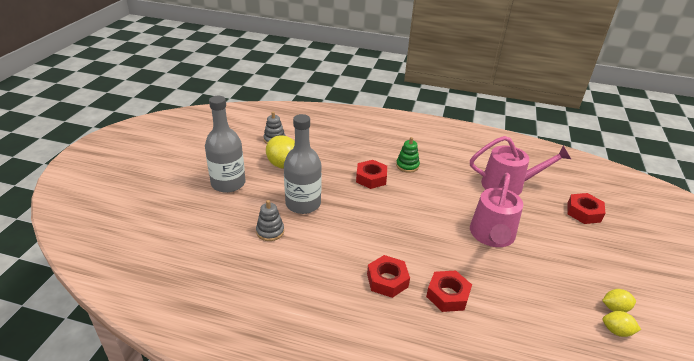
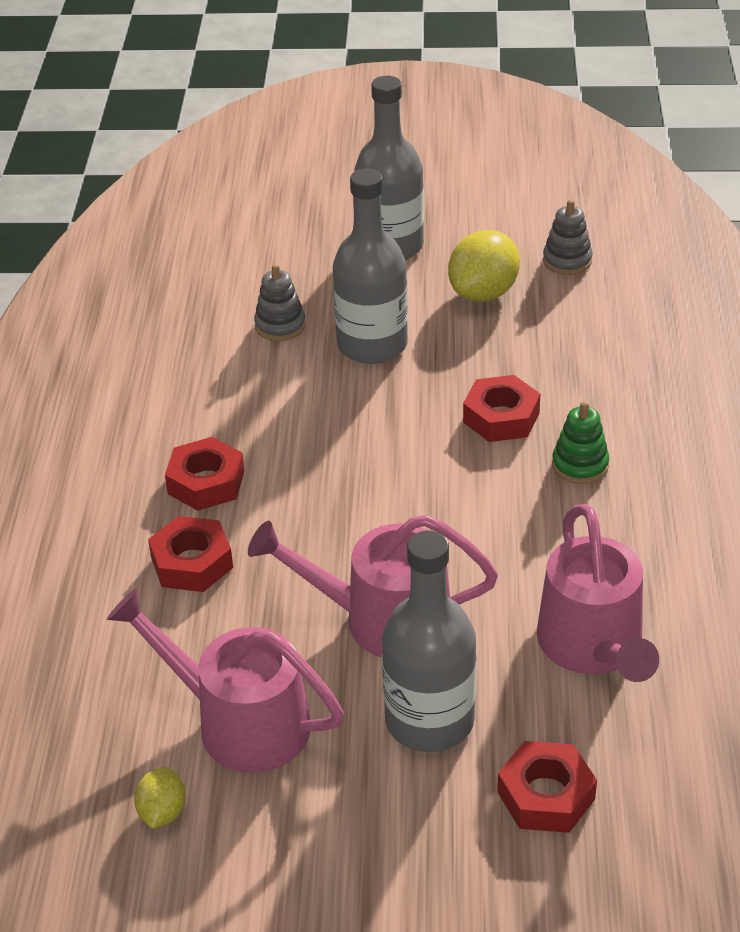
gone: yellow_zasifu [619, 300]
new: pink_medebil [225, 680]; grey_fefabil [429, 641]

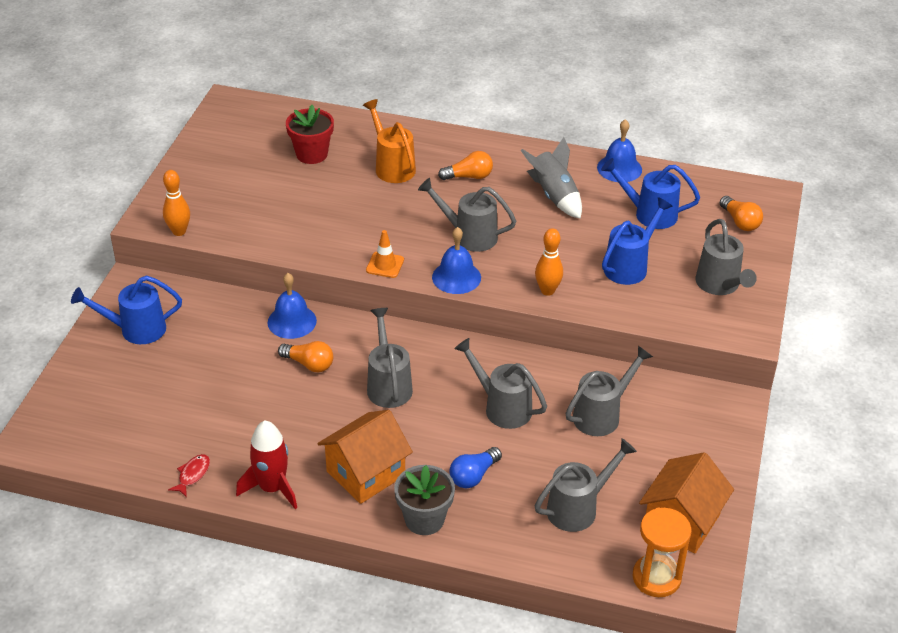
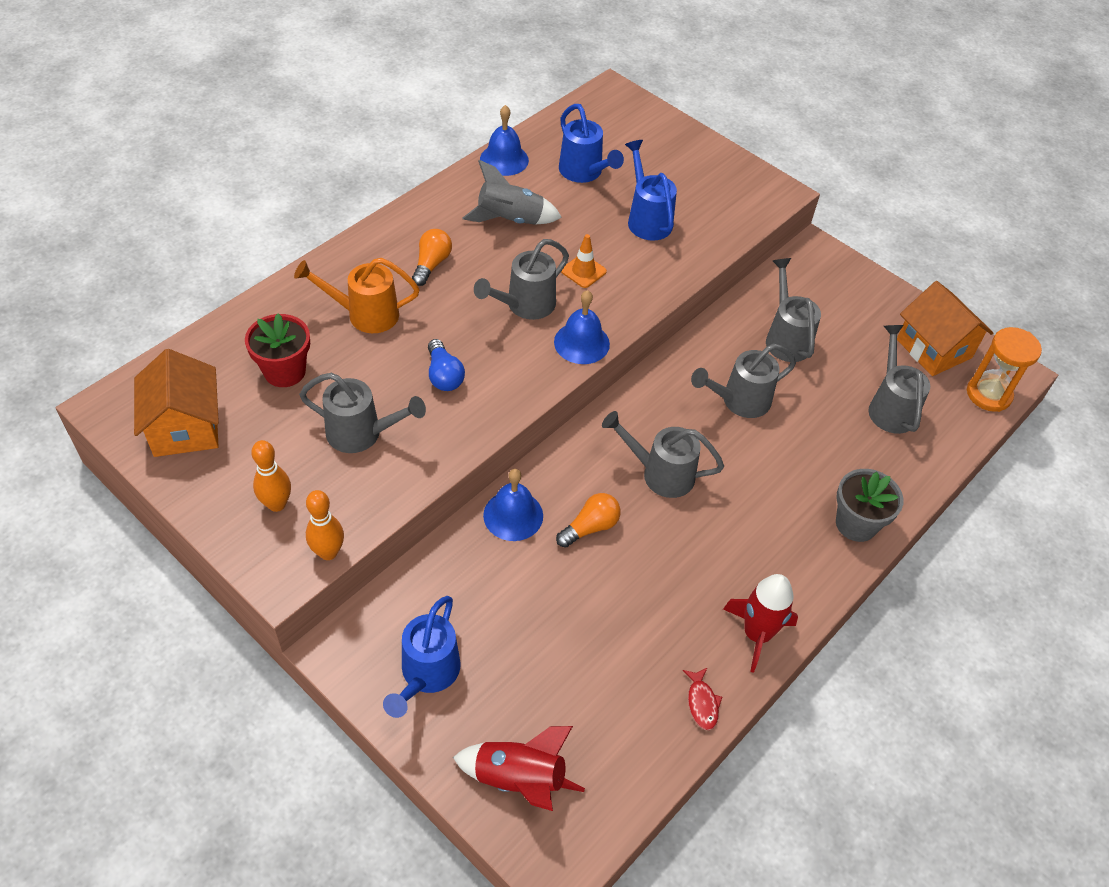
gone: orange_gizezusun [741, 213]
new: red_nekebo [519, 768]
shifted: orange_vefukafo [365, 457] to [176, 403]; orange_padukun [385, 254] to [584, 261]; blue_gizezusun [475, 467] to [446, 365]; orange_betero [549, 262] to [271, 476]; grey_medebil [726, 257] to [362, 413]
rotated: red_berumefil [189, 475] = [702, 698] 150 degrees counterclockwise; blue_medebil [650, 193] = [591, 143] 75 degrees counterclockwise

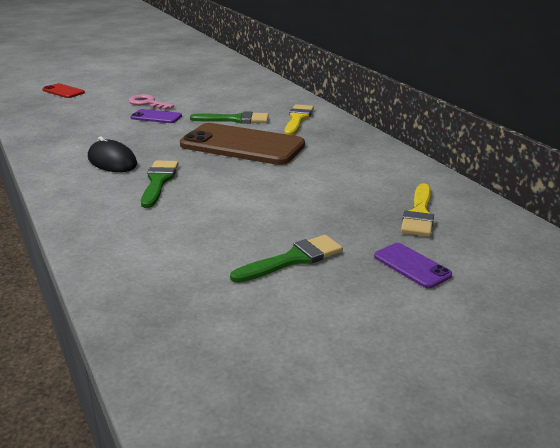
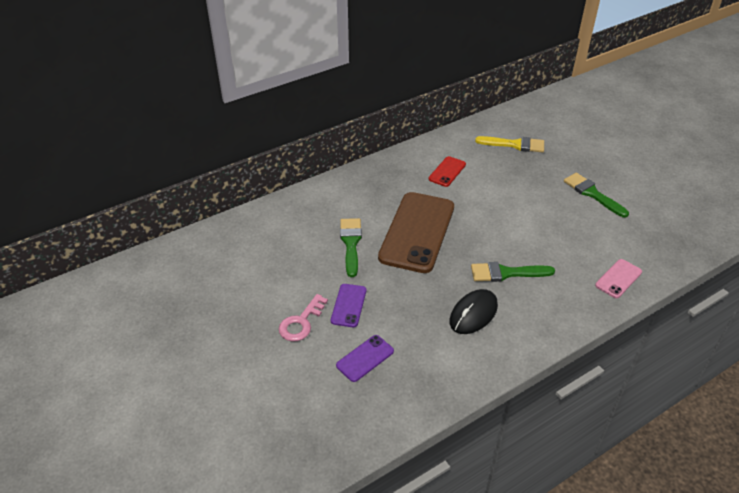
gone: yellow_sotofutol [299, 120]
new: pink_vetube [618, 278]
shifted: red_vetube [63, 90] to [447, 171]; purple_vetube [413, 266] to [365, 358]

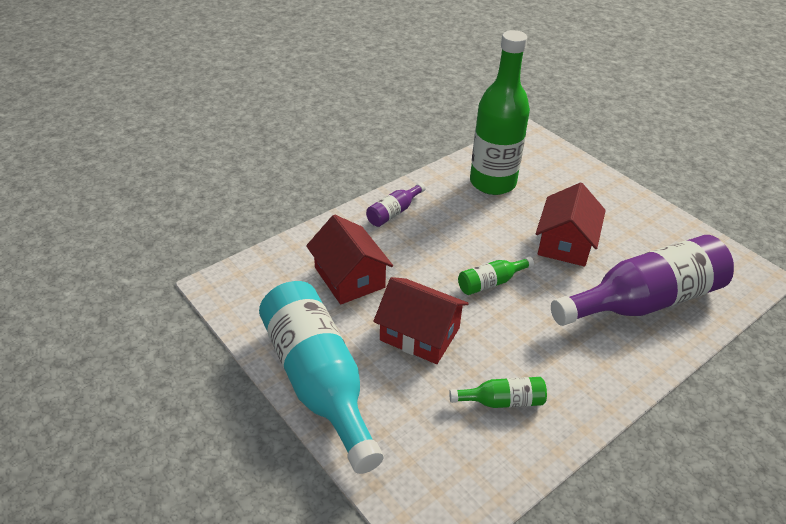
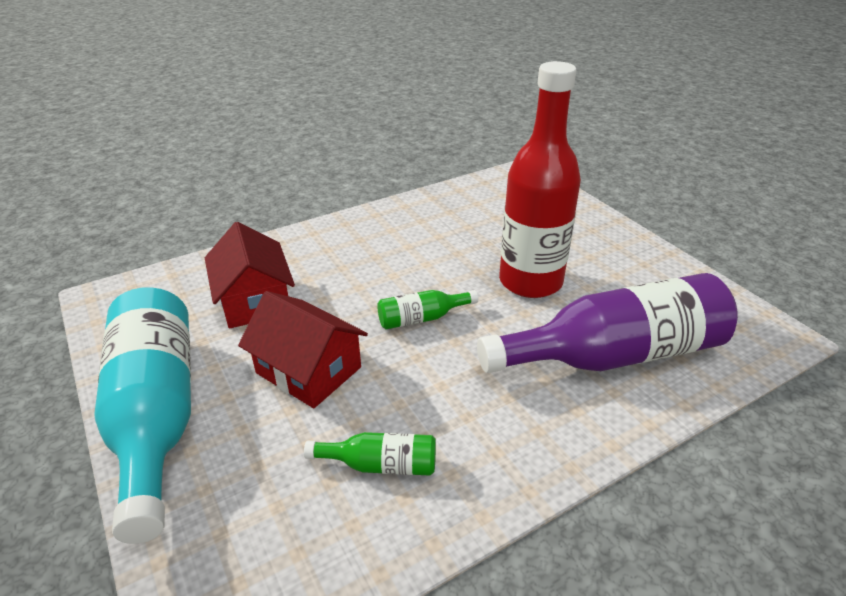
gone: purple_fefabil [396, 205]; green_fefabil [500, 112]
swapped: red_vefukafo [571, 224] to red_fefabil [540, 179]

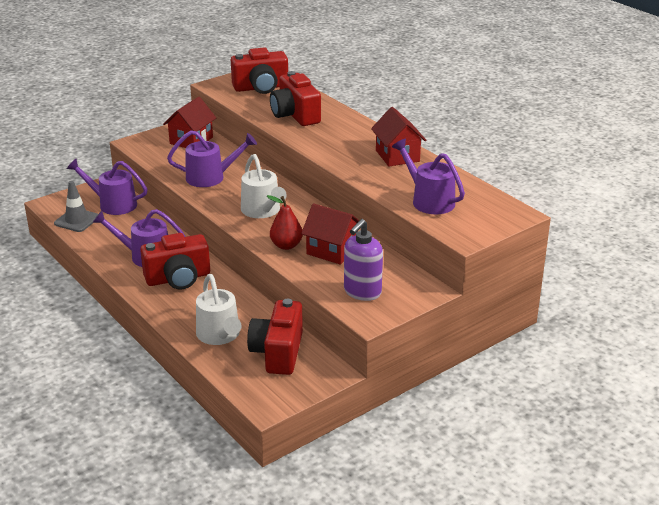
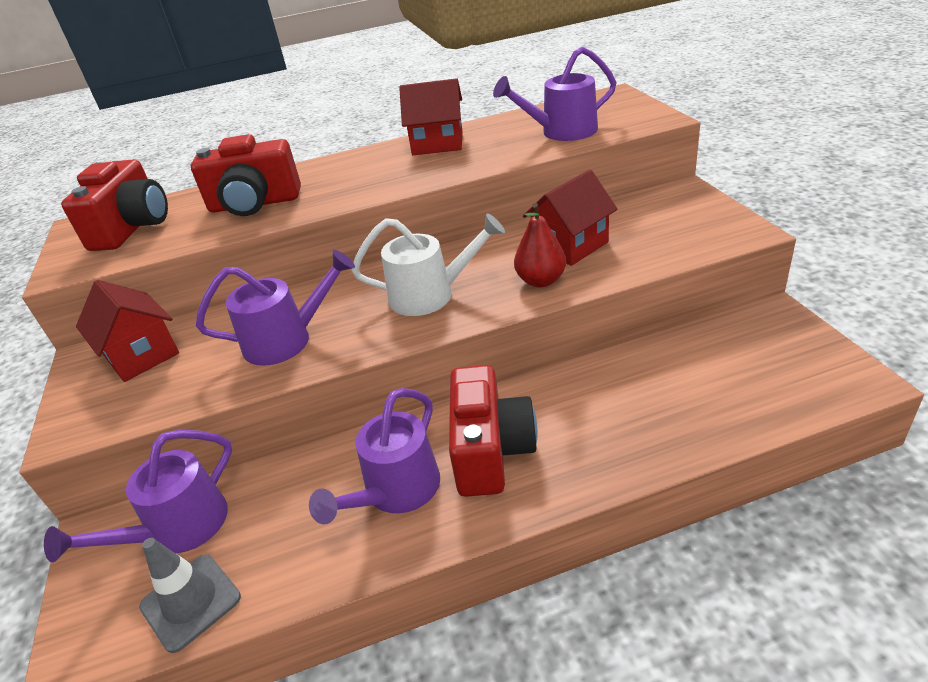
gone: white_medebil [219, 309]; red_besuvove [275, 337]; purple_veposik [363, 260]
rotated: purple_medebil [212, 158] = [275, 308] 60 degrees clockwise

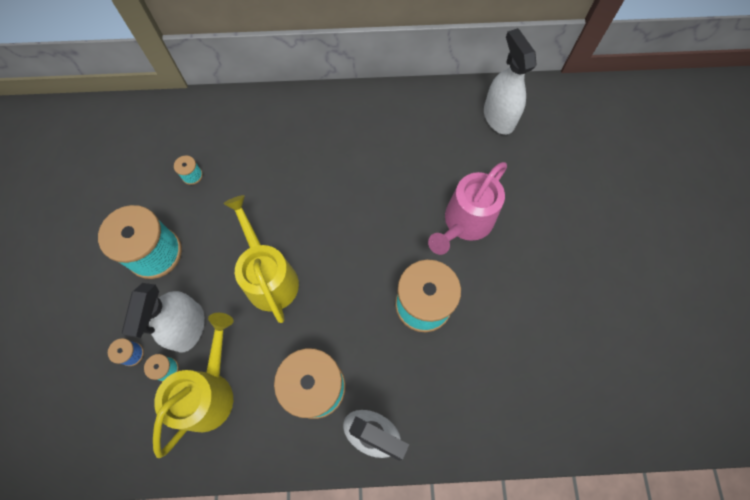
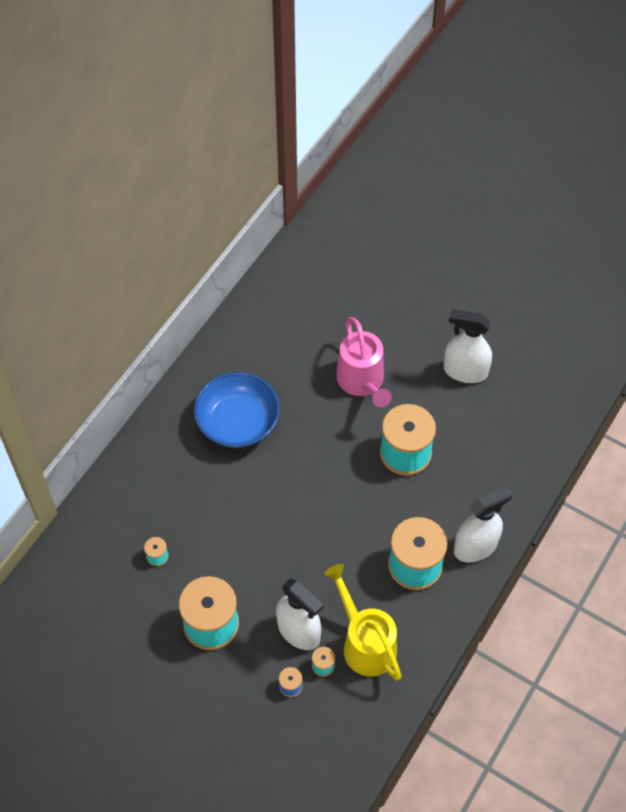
gone: yellow_medebil [261, 259]
new: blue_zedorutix [237, 410]
shifted: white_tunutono [510, 81] to [468, 346]

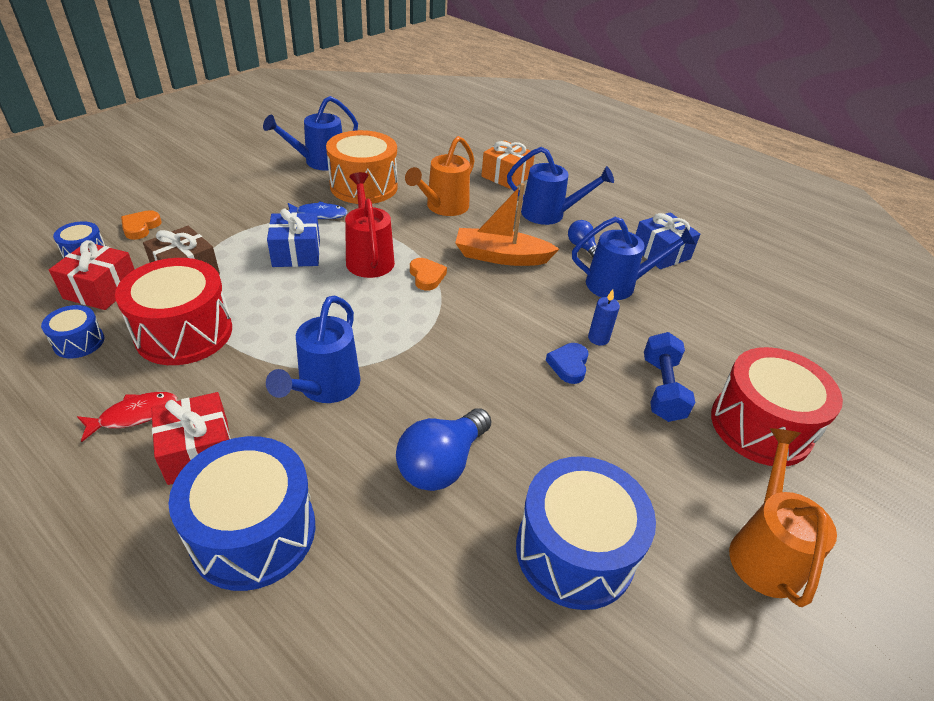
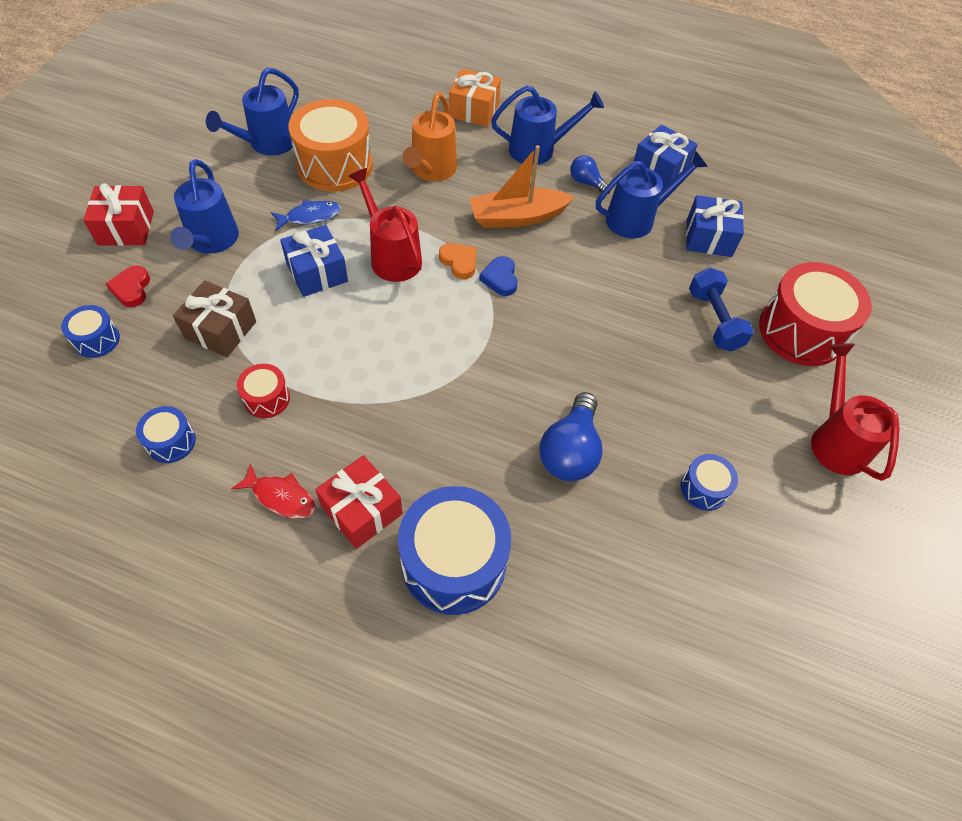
gone: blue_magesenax [604, 317]
new: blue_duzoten [715, 226]
shifted: red_duzoten [92, 275] to [118, 214]; blue_medebil [313, 349] to [204, 206]; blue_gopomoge [567, 363] to [498, 276]
repainted: orange_gopomoge [141, 225] to red_gopomoge [128, 286]; orange_medebil [783, 517] to red_medebil [855, 412]
rotated: red_berumefil [127, 417] = [273, 491] 75 degrees clockwise
scaled: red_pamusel [173, 311] = [263, 391] x0.48; blue_pamusel [586, 533] = [709, 482] x0.48

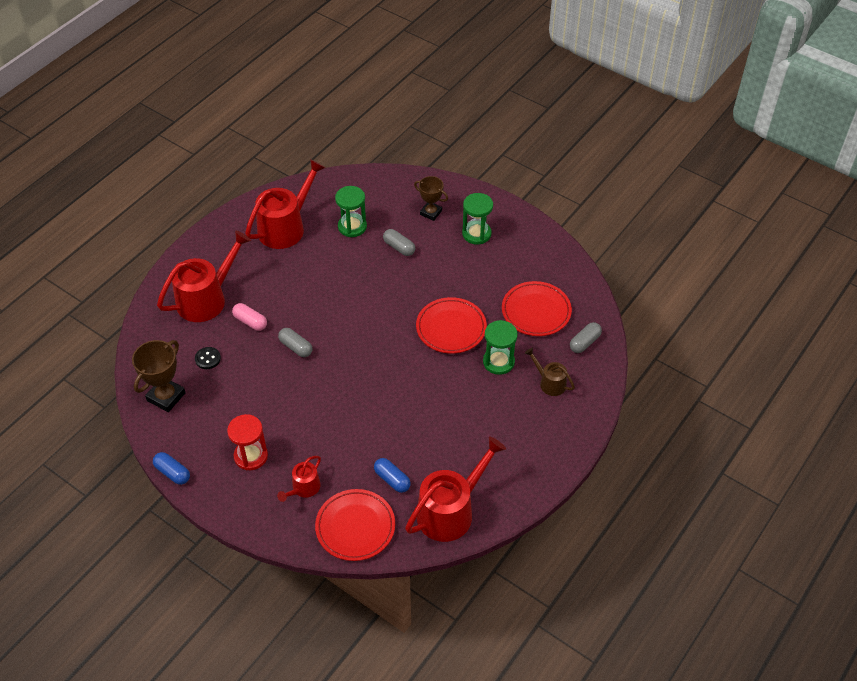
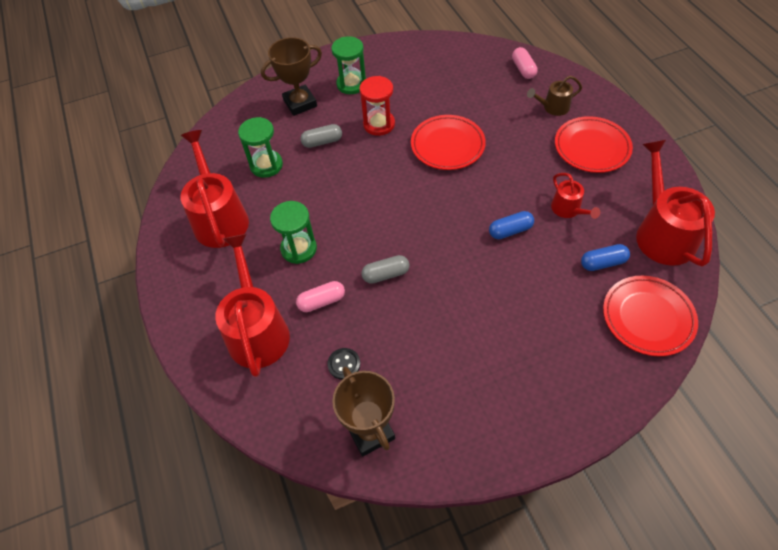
shifted: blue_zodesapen [171, 468] to [511, 225]; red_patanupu [247, 442] to [377, 106]; red_medebil [299, 479] to [575, 196]; green_patanupu [500, 347] to [293, 232]; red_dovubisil [537, 308] to [594, 144]
repainted: grey_zodesapen [586, 337] to pink_zodesapen [525, 63]
scaled: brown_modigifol [431, 198] = [291, 76] x1.50

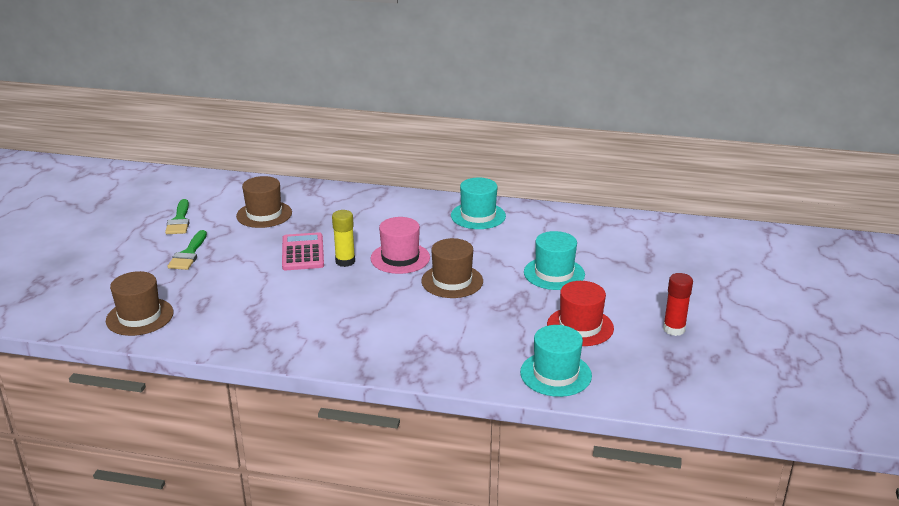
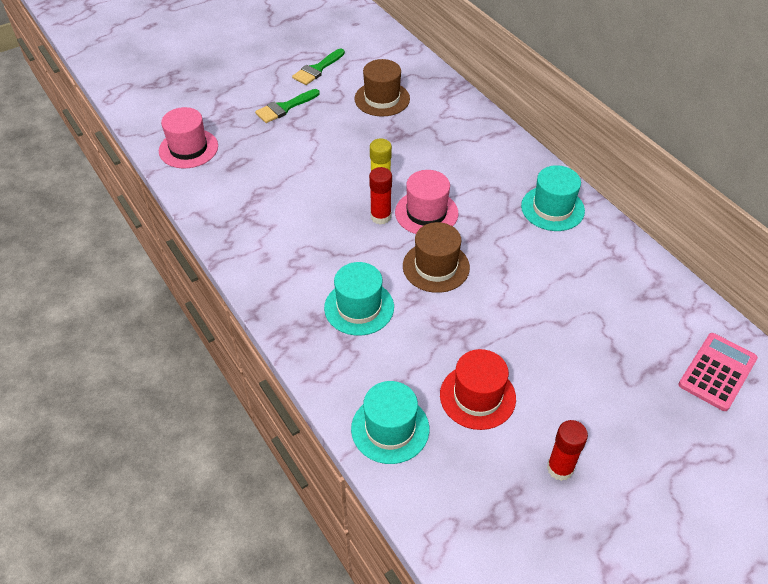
new: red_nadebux [380, 196]
shifted: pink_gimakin [303, 251] to [718, 372]; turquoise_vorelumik [554, 260] to [359, 299]
repainted: brown_vorelumik [139, 303] to pink_vorelumik [188, 137]

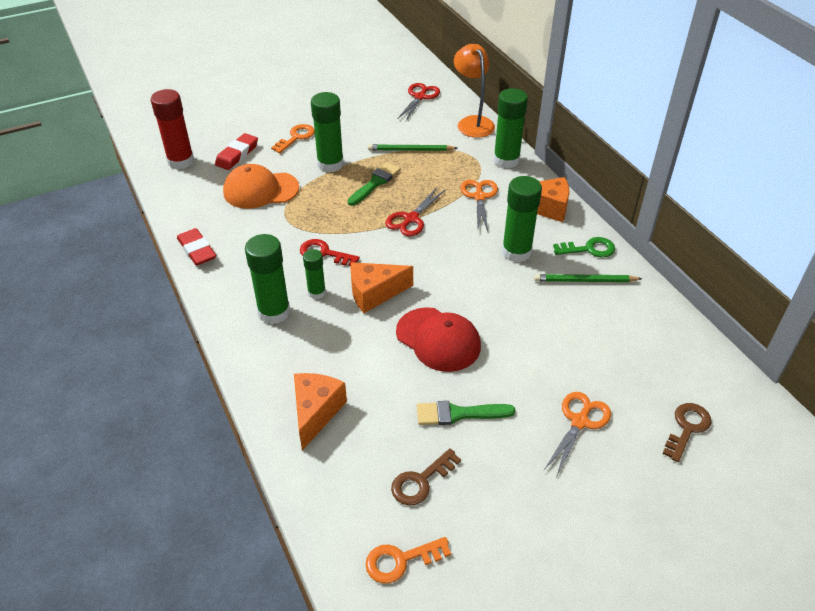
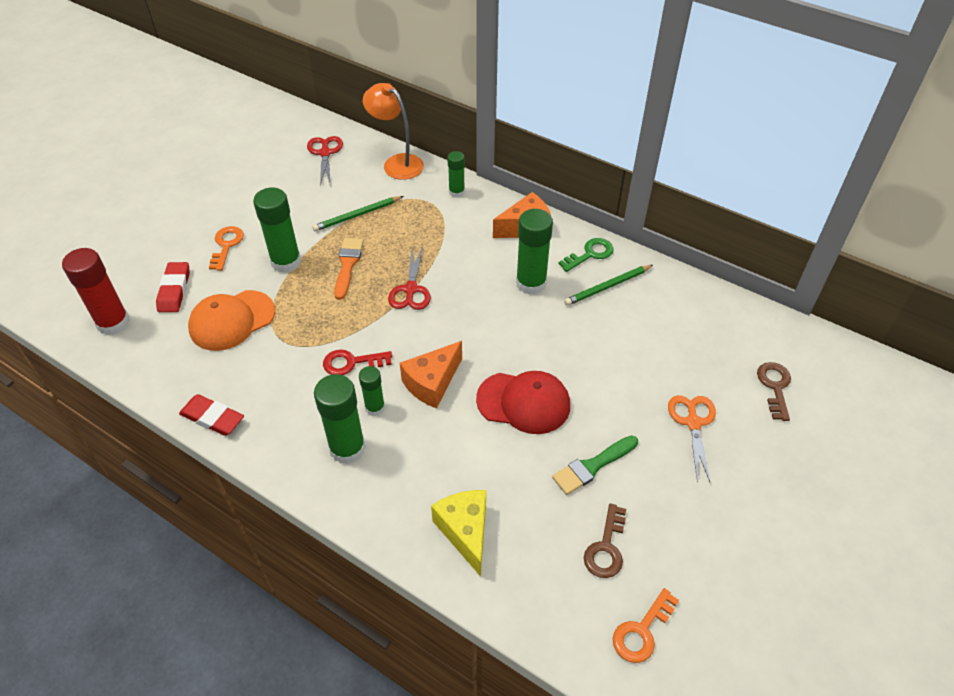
gone: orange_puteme [479, 205]
repainted: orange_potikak [320, 411] to yellow_potikak [458, 533]; green_sotofutol [374, 184] to orange_sotofutol [349, 269]
scaled: green_nadebux [510, 128] = [456, 174] x0.58

